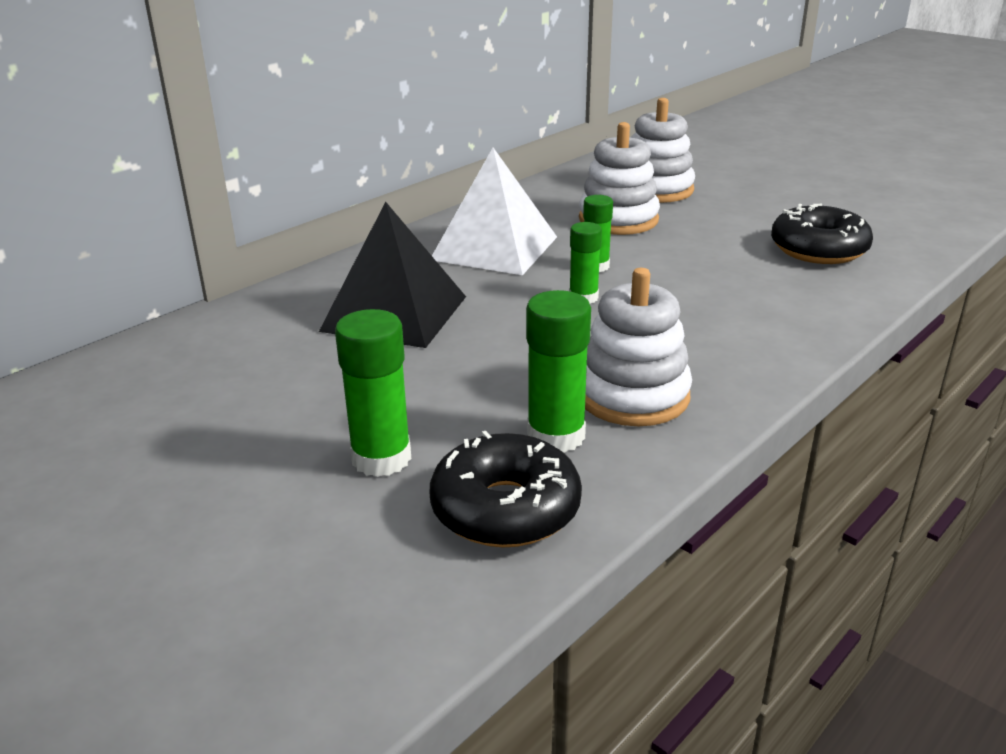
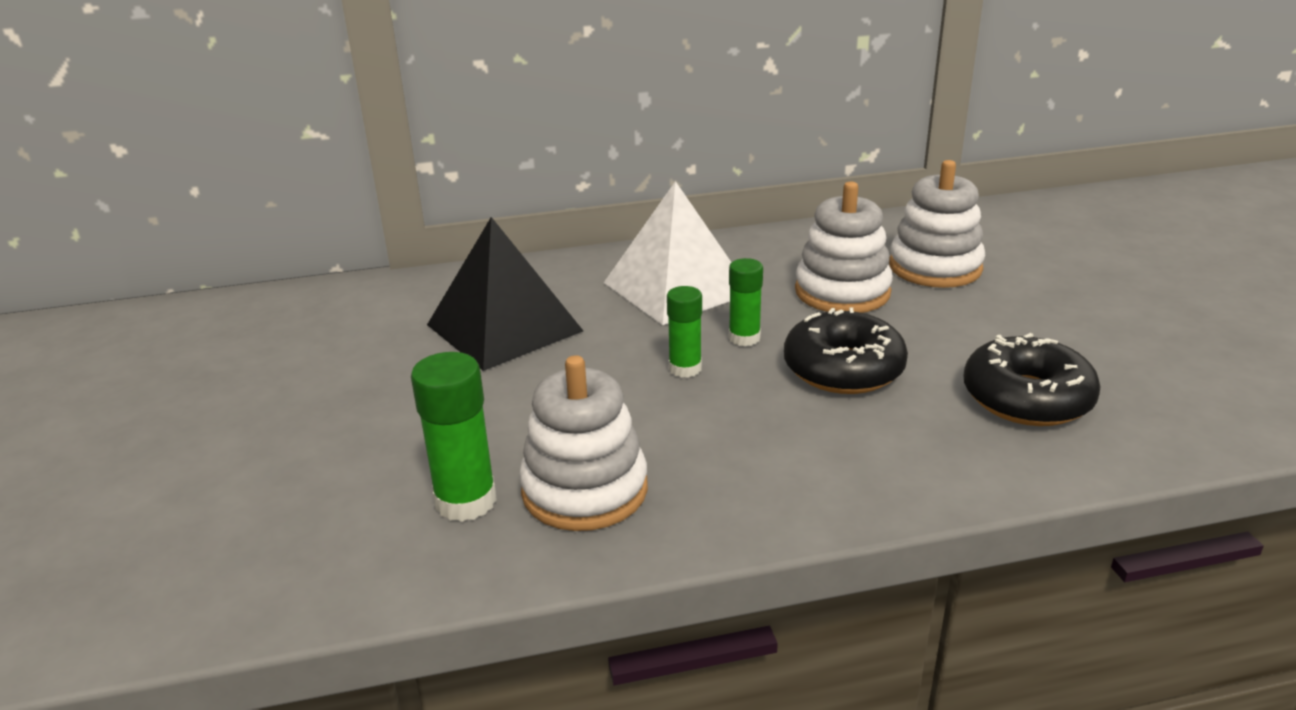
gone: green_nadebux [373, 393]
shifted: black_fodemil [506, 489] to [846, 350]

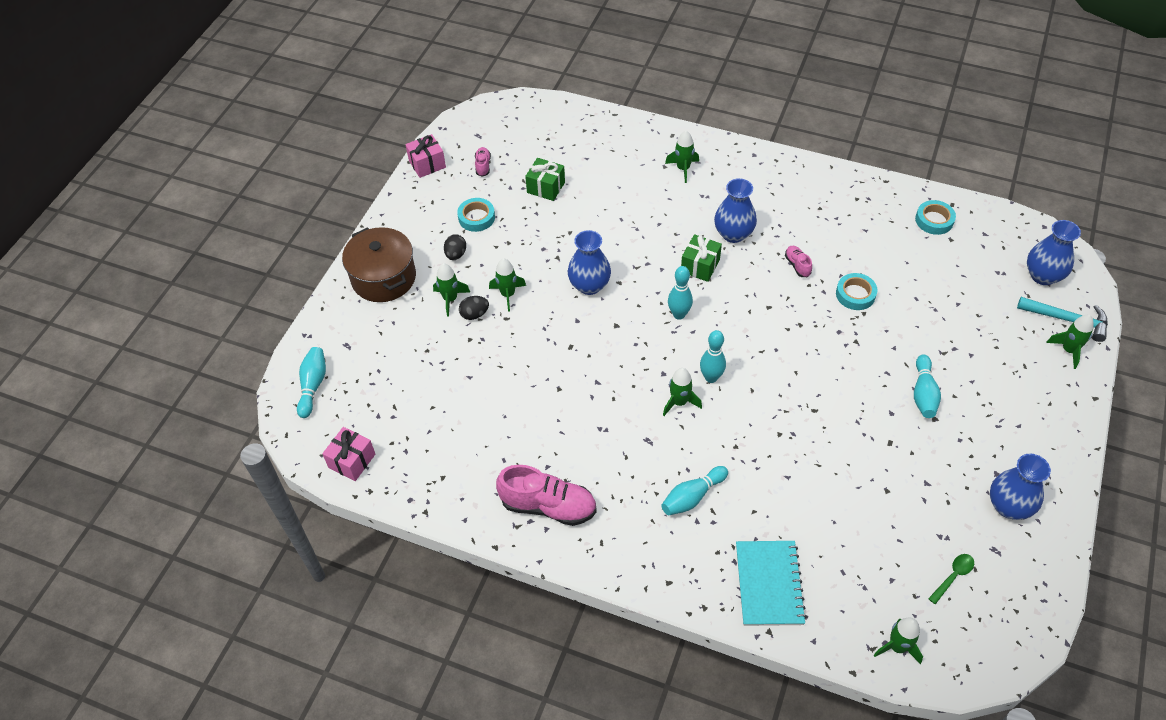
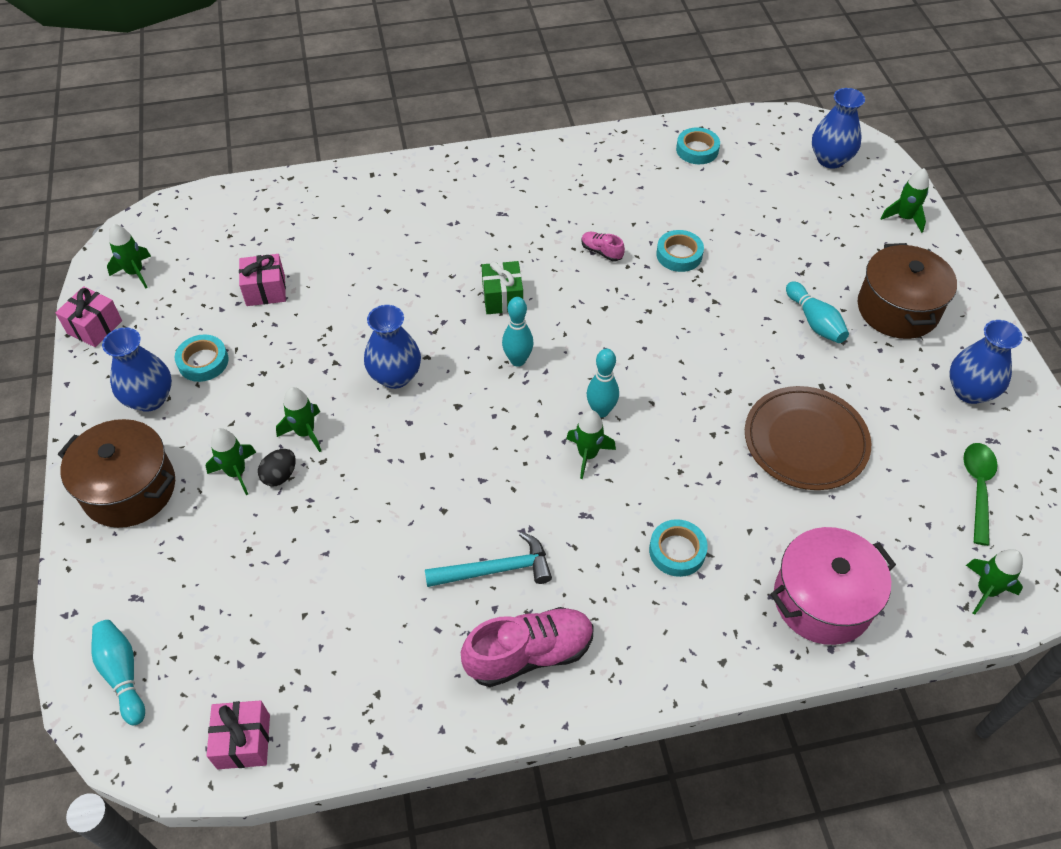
gone: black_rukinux [455, 247]; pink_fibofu [483, 162]
new: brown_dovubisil [808, 438]; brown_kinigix [907, 291]
shifted: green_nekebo [682, 157] to [129, 256]; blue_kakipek [735, 210] to [137, 369]; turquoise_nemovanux [1062, 319] to [488, 559]
swapped: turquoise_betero [694, 490] to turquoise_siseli [678, 548]; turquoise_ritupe [771, 583] to pink_kinigix [833, 586]
repainted: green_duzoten [545, 179] to pink_duzoten [262, 280]
scaled: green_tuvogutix [951, 579] = [980, 494] x1.50

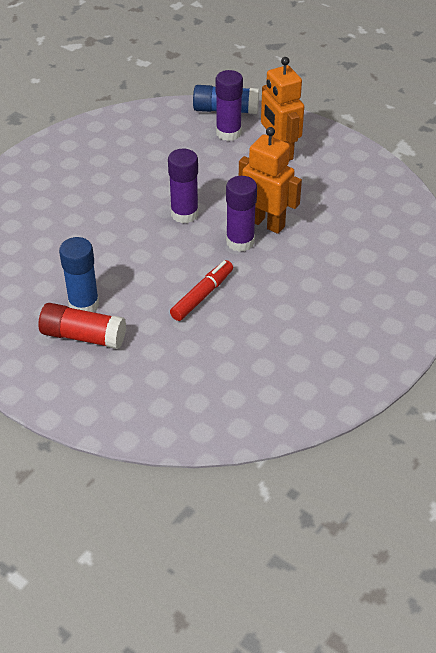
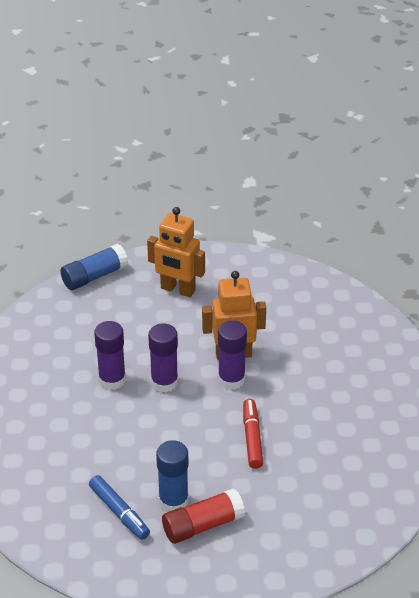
new: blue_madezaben [119, 507]
shifted: purple_nadebux [229, 105] to [110, 355]

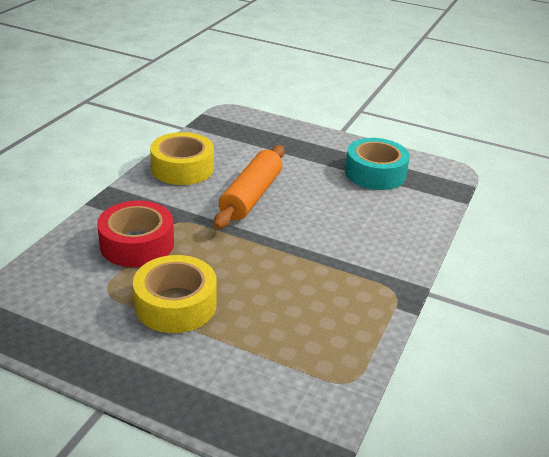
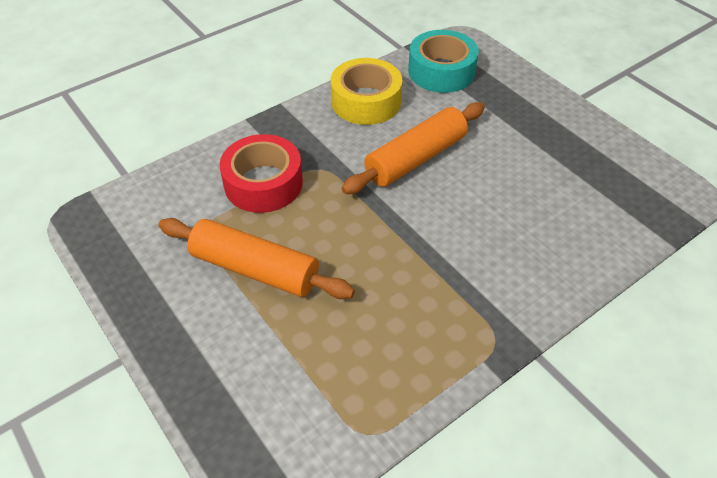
shifted: turquoise_siseli [377, 164] to [443, 61]
swapped: yellow_siseli [175, 294] to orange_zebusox [256, 258]

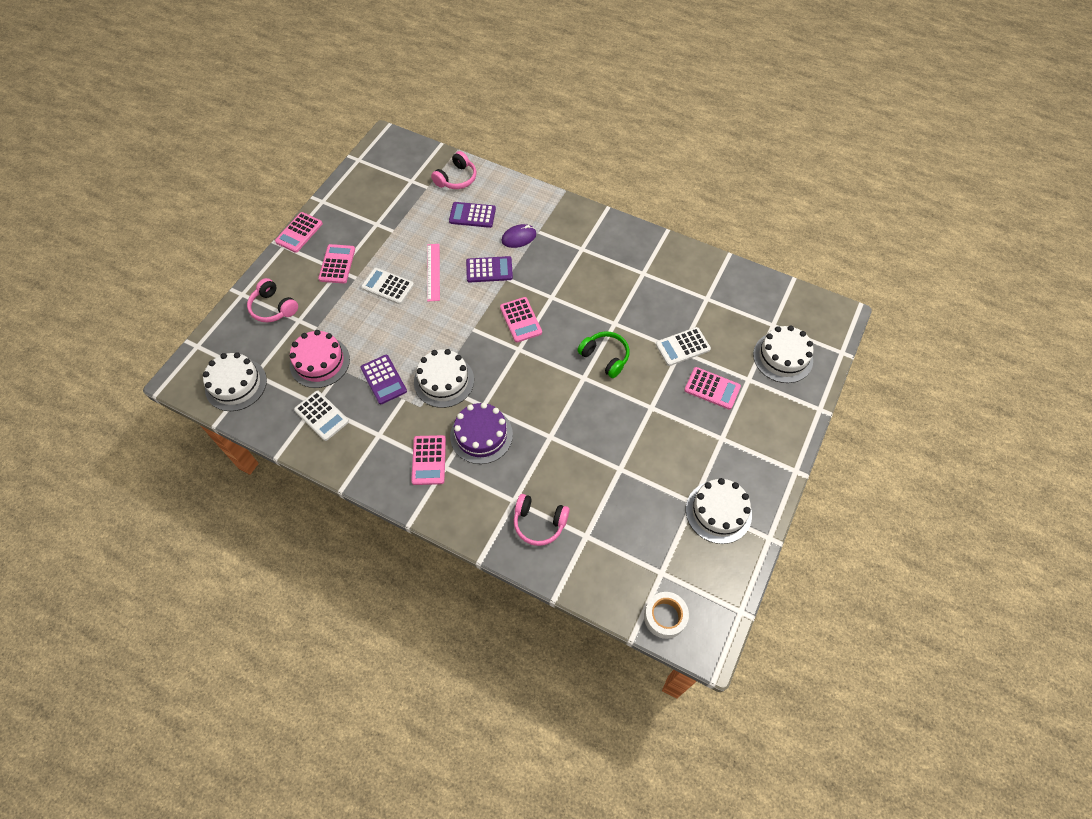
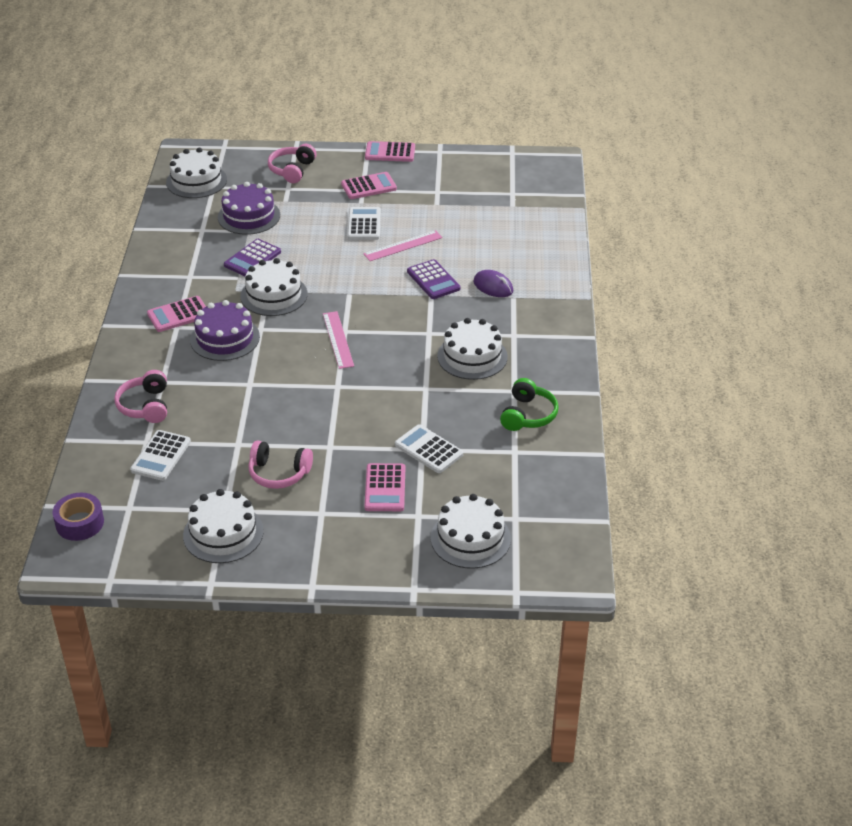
gone: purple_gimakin [472, 215]; pink_gimakin [521, 320]
new: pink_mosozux [338, 340]; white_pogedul [472, 349]
shifted: white_gimakin [321, 415] to [160, 455]; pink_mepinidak [453, 170] to [280, 464]; green_mepinidak [603, 354] to [529, 404]
repainted: pink_pogedul [320, 359] to purple_pogedul [249, 208]; white_siseli [666, 615] to purple_siseli [78, 517]

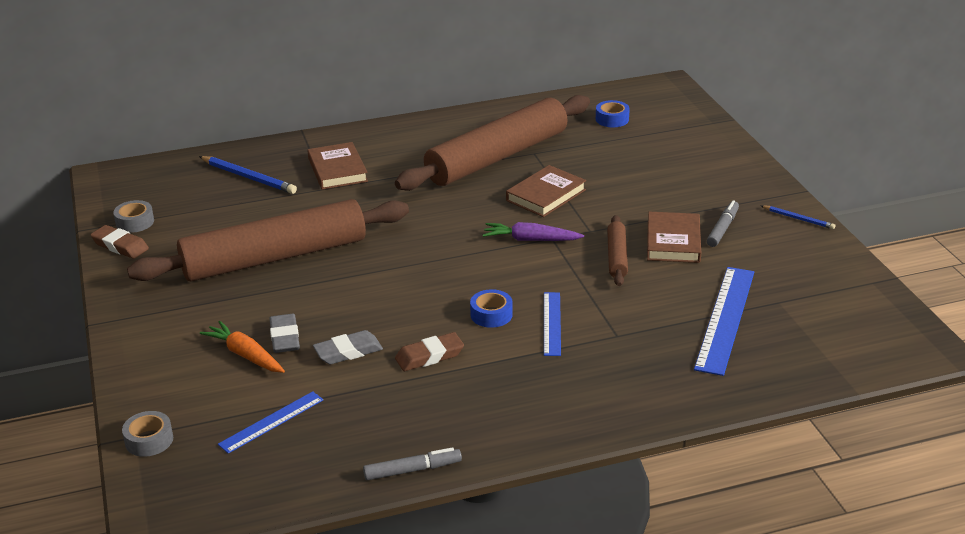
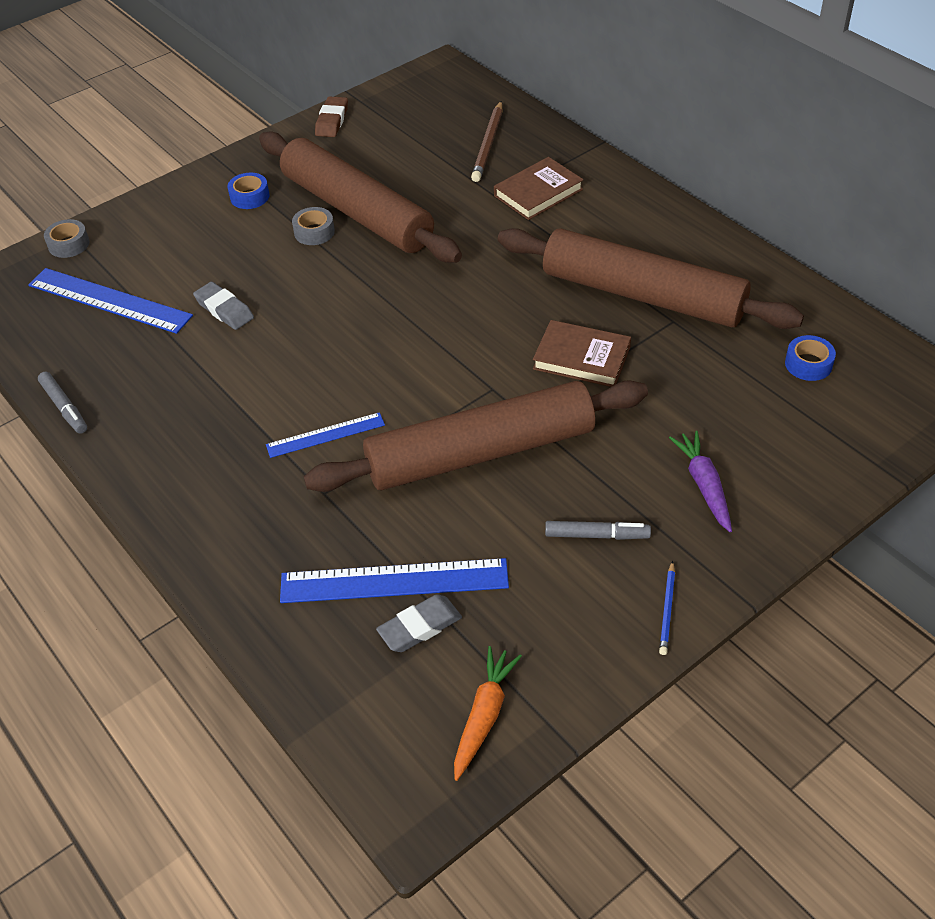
gone: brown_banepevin [429, 351]; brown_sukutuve [674, 237]
shifted: grey_siseli [133, 216] to [313, 226]; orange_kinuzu [242, 347] to [488, 713]; grey_banepevin [284, 333] to [419, 623]; blue_siseli [491, 308] to [248, 191]; purple_kinuzu [533, 231] to [700, 481]
repainted: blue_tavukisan [248, 175] to brown_tavukisan [486, 141]
scaled: blue_mosozux [270, 422] = [110, 301] x1.72; brown_zebusox [617, 250] = [476, 436] x2.34

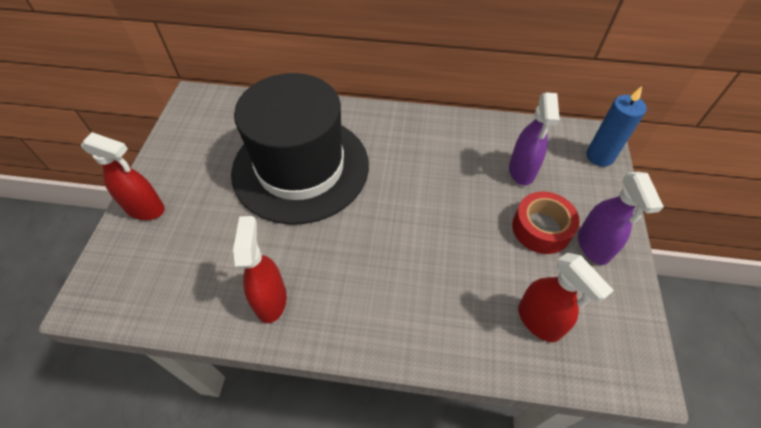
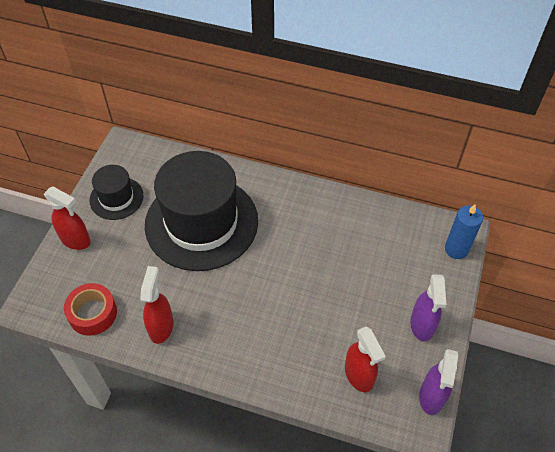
new: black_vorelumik [117, 192]
shifted: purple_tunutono [534, 138] to [438, 382]; red_siseli [546, 222] to [90, 309]

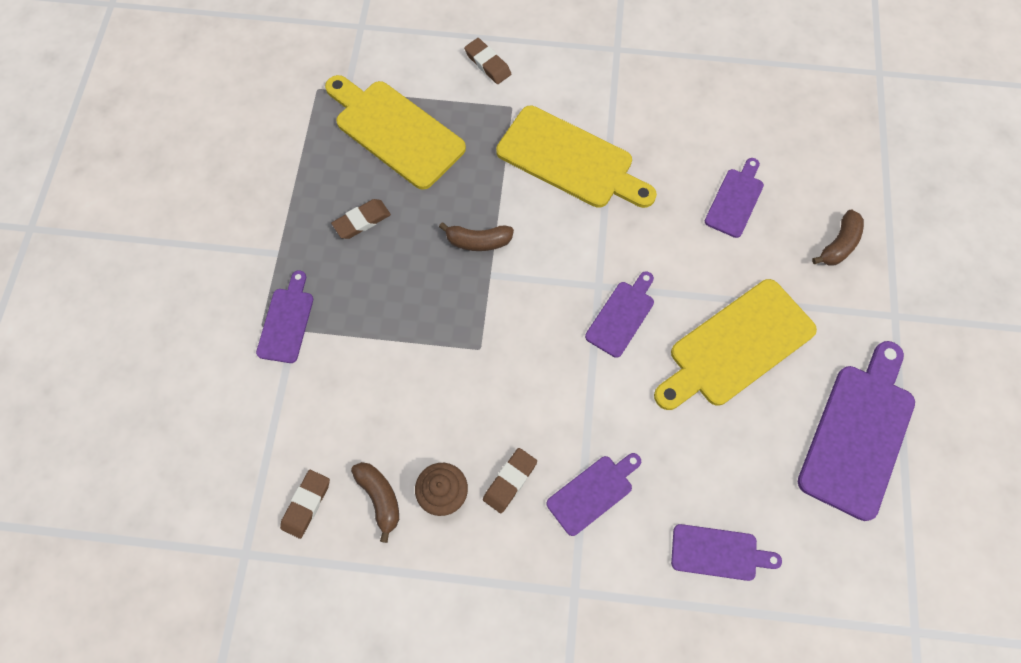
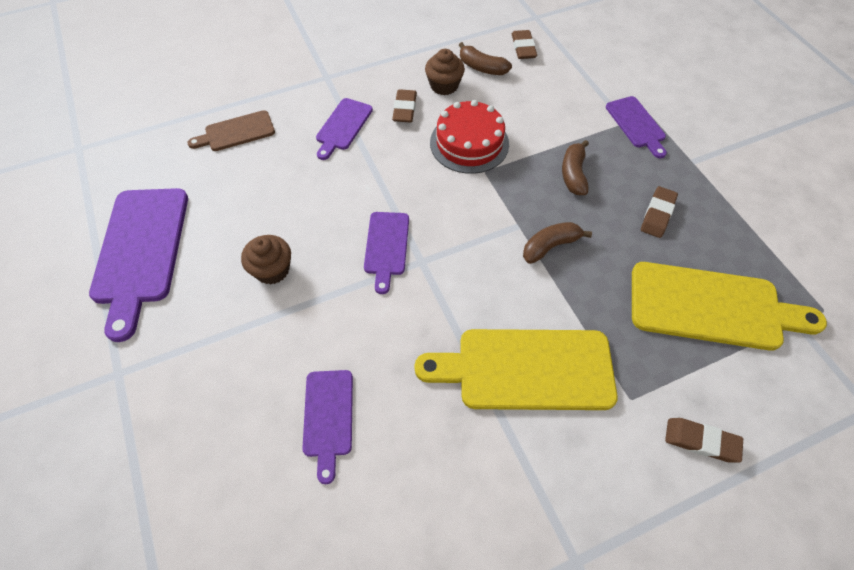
new: red_pogedul [469, 137]
shifted: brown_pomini [838, 237] to [575, 167]
swapped: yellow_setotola [735, 344] to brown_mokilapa [266, 260]
repainted: purple_setotola [726, 552] to brown_setotola [231, 130]

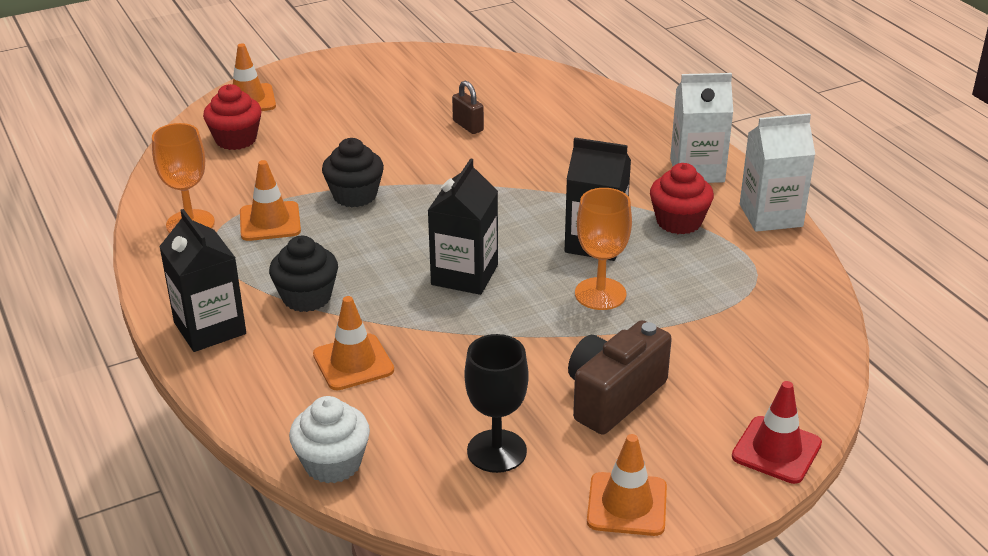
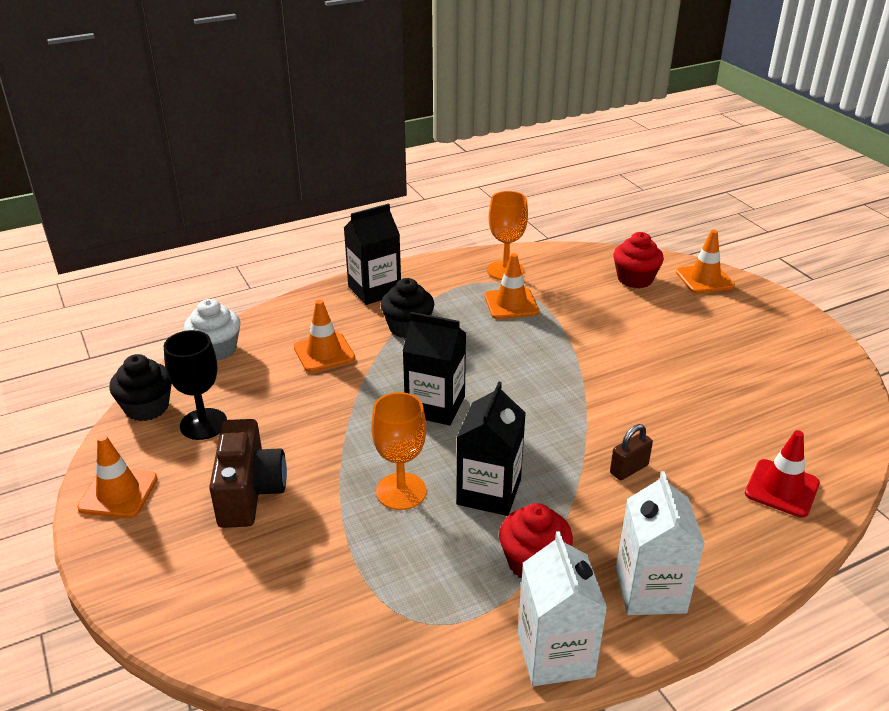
shifted: black_mokilapa [353, 172] to [140, 387]; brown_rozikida [468, 107] to [631, 452]; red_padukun [777, 432] to [782, 474]
rotated: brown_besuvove [620, 377] = [248, 473] 45 degrees clockwise

